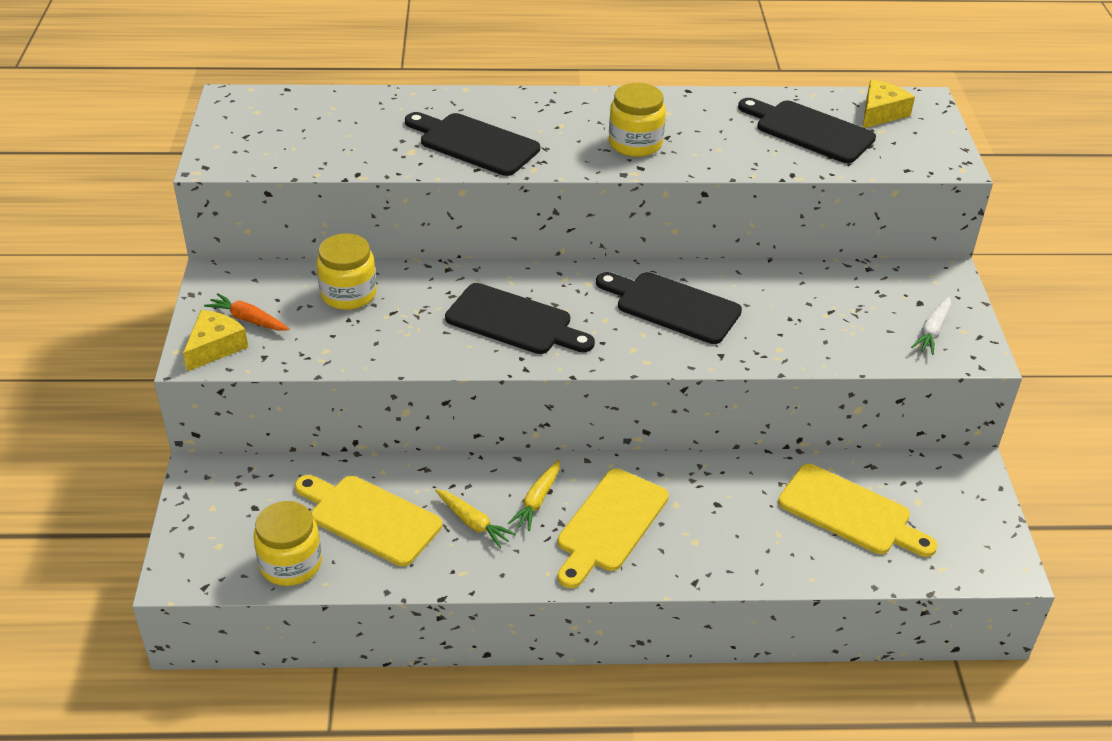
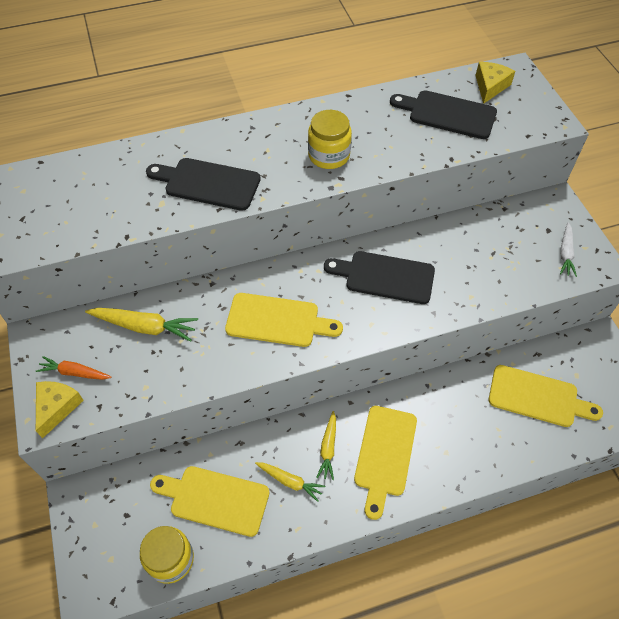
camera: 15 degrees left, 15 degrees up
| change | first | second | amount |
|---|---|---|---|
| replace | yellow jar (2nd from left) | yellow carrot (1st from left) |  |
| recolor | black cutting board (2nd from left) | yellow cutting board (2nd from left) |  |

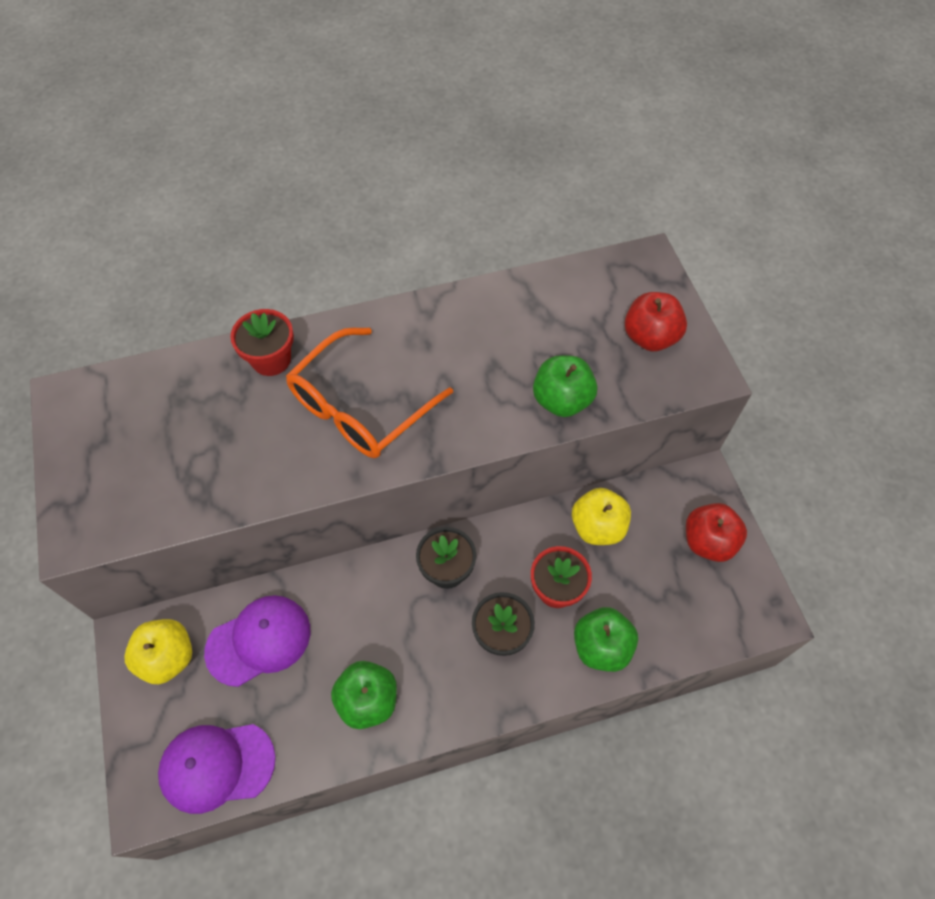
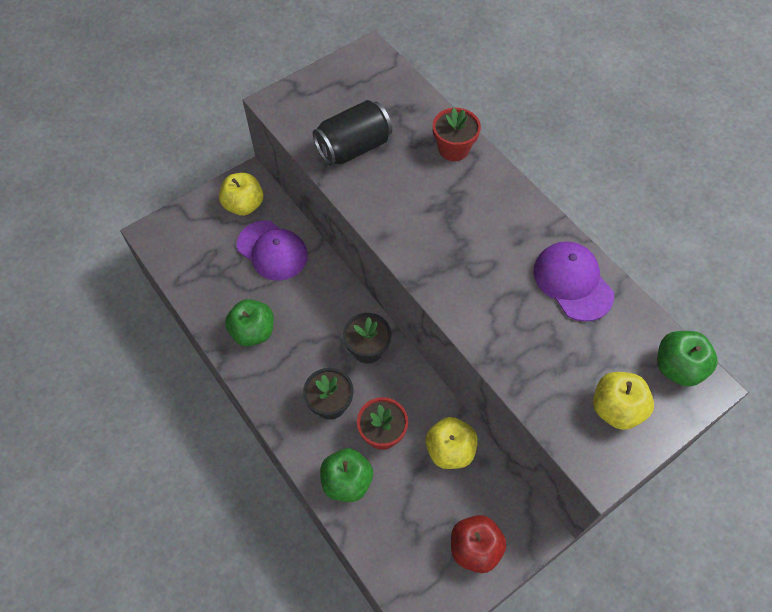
camera: 70 degrees right, 0 degrees up
| change | first | second | amount |
|---|---|---|---|
| move | purple cap (1st from left in the first image) | purple cap (2nd from left) |  |
| delete | orange glasses |  |  |
| move | green apple (2nd from left in the first image) | green apple (3rd from left) |  |
| recolor | red apple (1st from left) | yellow apple (3rd from left) |  |
| insert |  | black can |  |

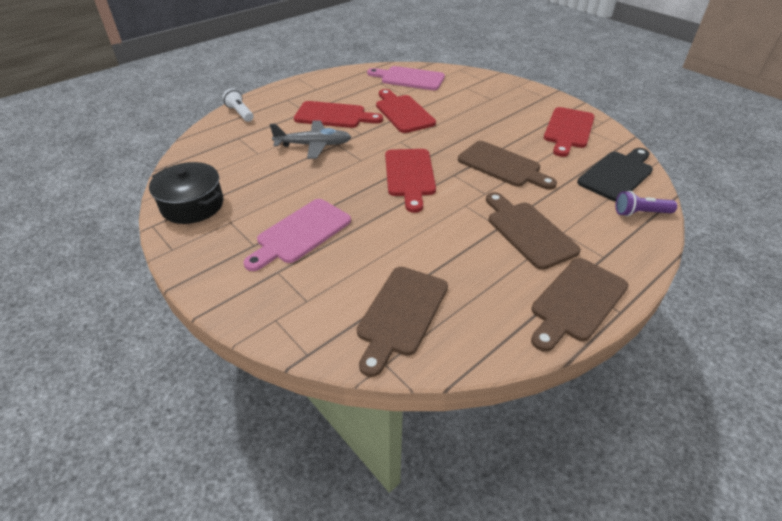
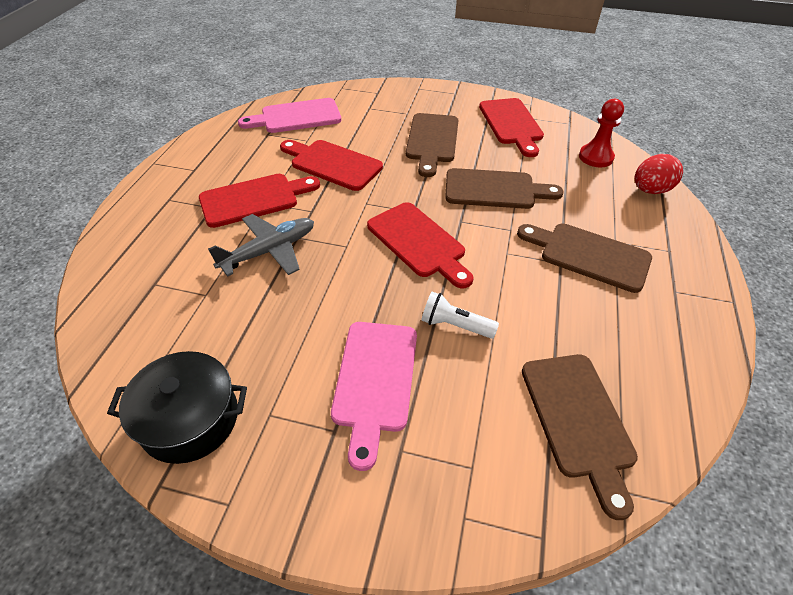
camera: 35 degrees left, 5 degrees up
| change | first | second | amount |
|---|---|---|---|
| move | white flashlight |  |  |
| move | brown cutting board (4th from left in the first image) | brown cutting board (1st from left) |  |
| replace | black cutting board | red pawn |  |
| replace | purple flashlight | red egg |  |

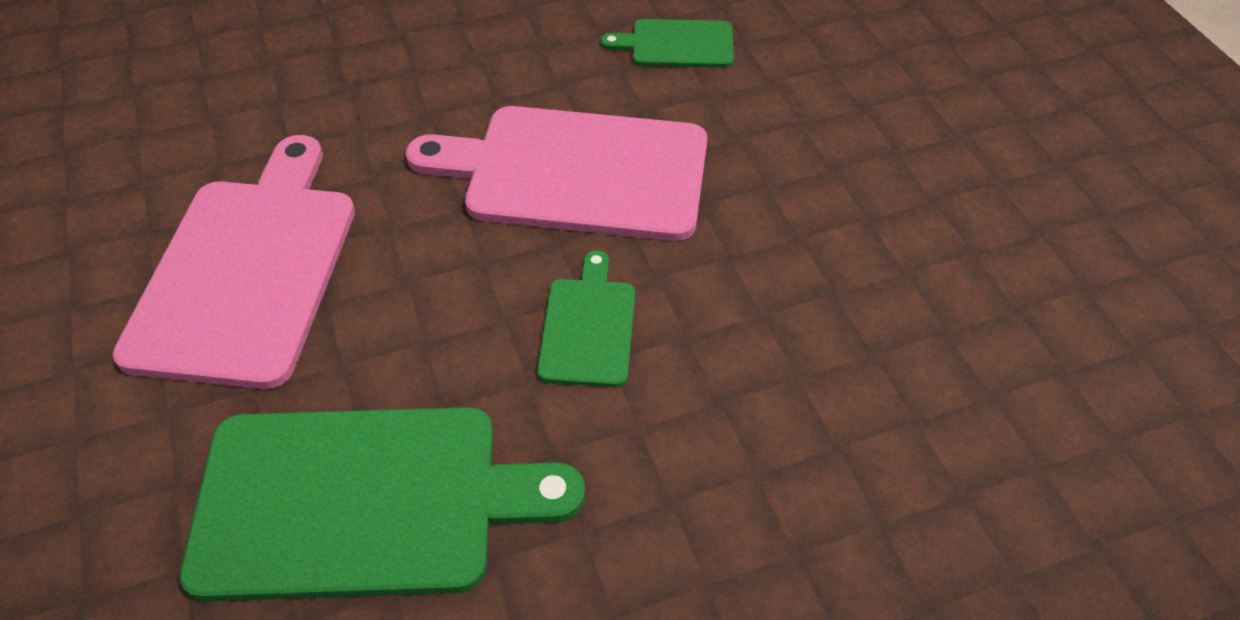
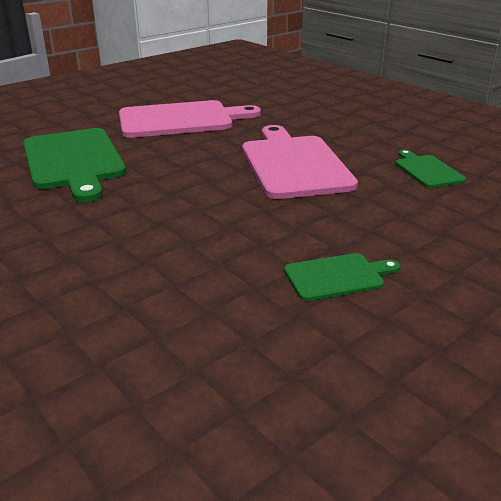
camera: 70 degrees right, 20 degrees down
| change | first | second | amount |
|---|---|---|---|
| move | green cutting board (2nd from left) |  |  |

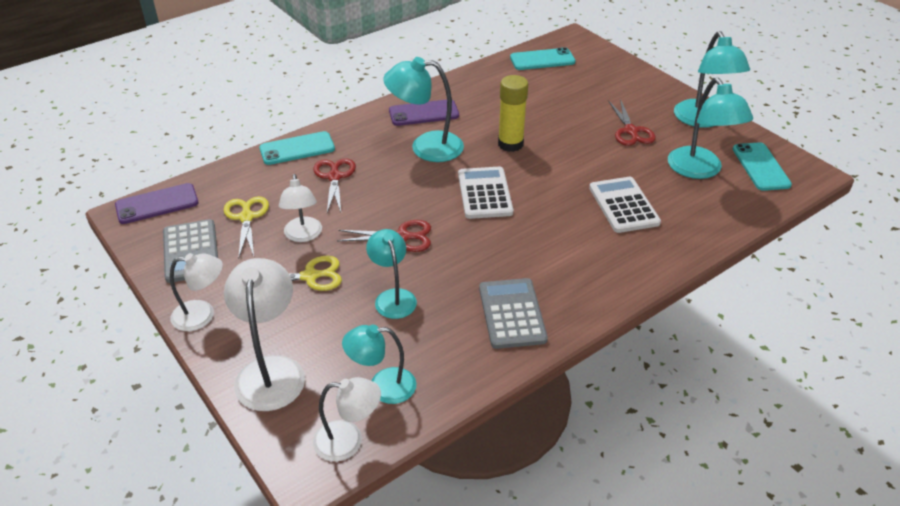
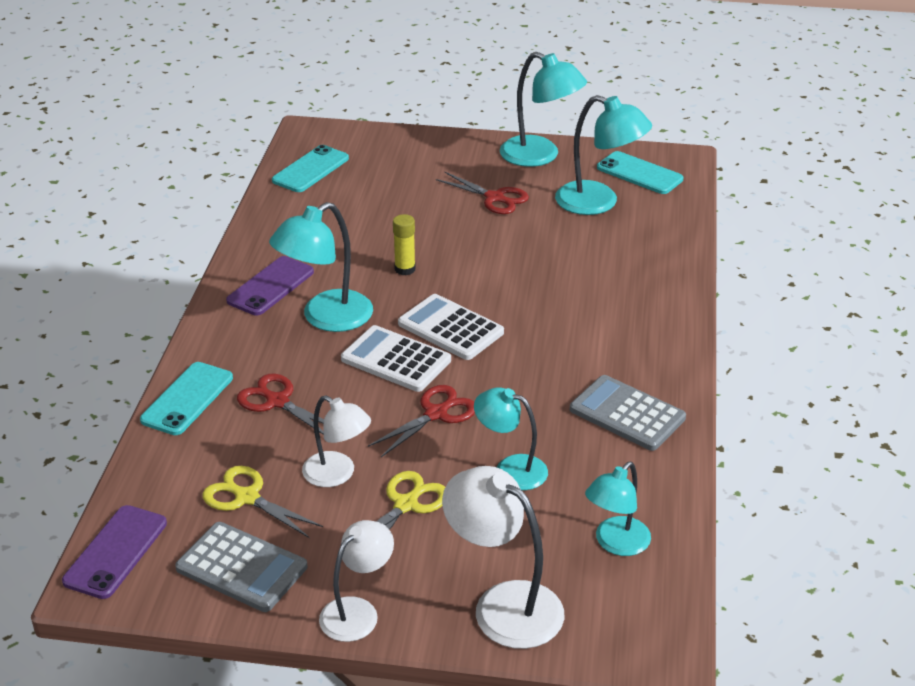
camera: 45 degrees left, 5 degrees down
| change | first | second | amount |
|---|---|---|---|
| delete | white lamp (4th from left) |  |  |
| resize | yellow glue stick |  | x0.63 |
| move | white calculator (2nd from left in the first image) | white calculator (1st from left) |  |

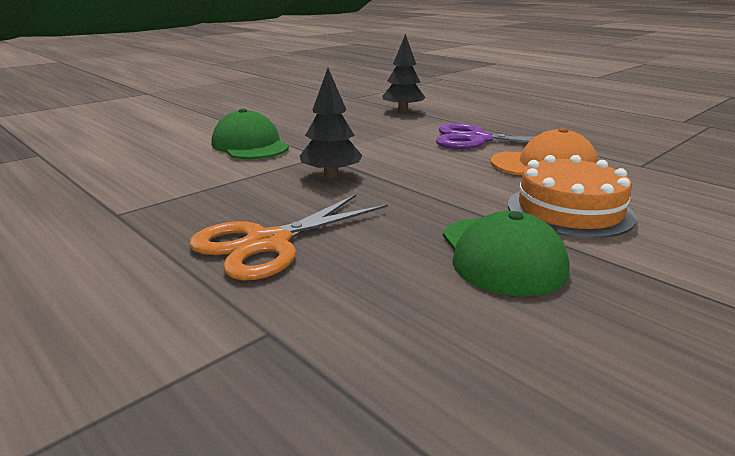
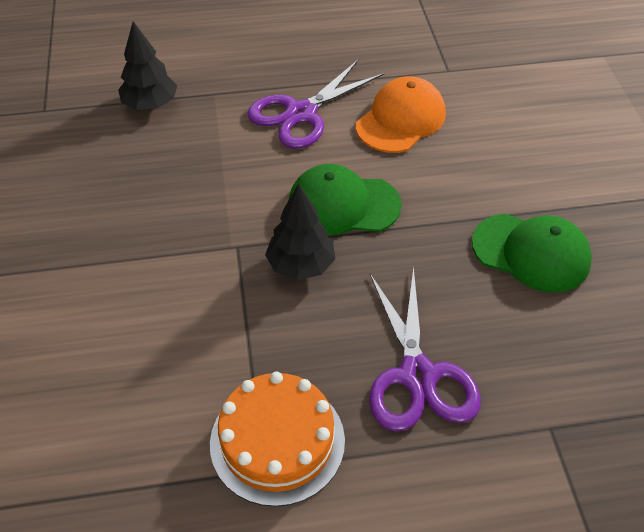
camera: 55 degrees left, 25 degrees up
| change | first | second | amount |
|---|---|---|---|
| recolor | orange scissors | purple scissors (2nd from left) |  |
| move | green cap (1st from left) |  |  |
| move | orange cake |  |  |

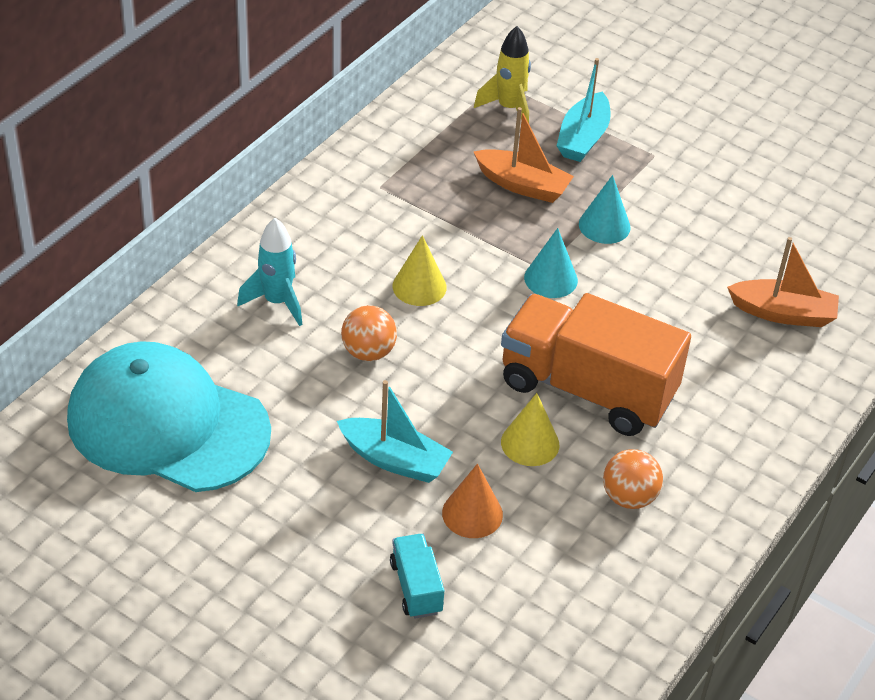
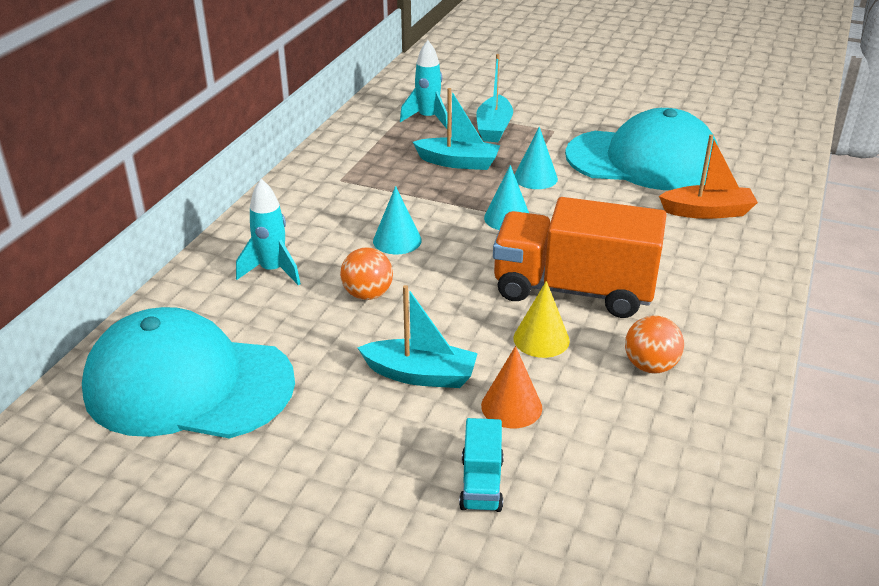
camera: 10 degrees left, 10 degrees down
| change | first | second | amount |
|---|---|---|---|
| rotate | turquoise truck |  | 150 degrees counterclockwise |
| recolor | yellow cone (1st from left) | turquoise cone (1st from left) |  |
| recolor | yellow rocket | turquoise rocket (2nd from left) |  |
| recolor | orange boat (1st from left) | turquoise boat (2nd from left) |  |
| insert |  | turquoise cap (2nd from left) |  |

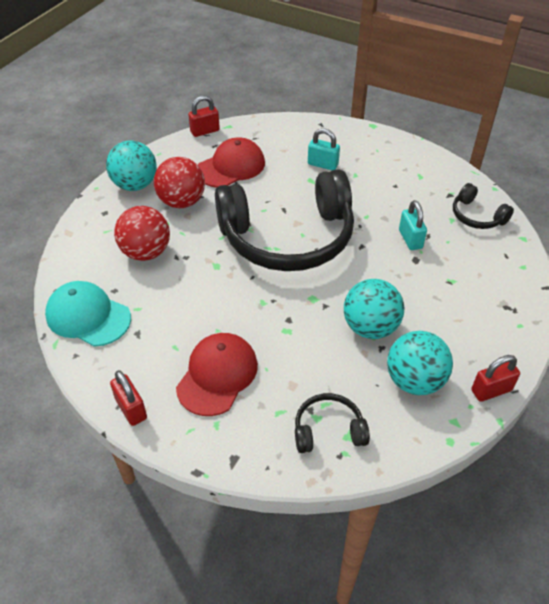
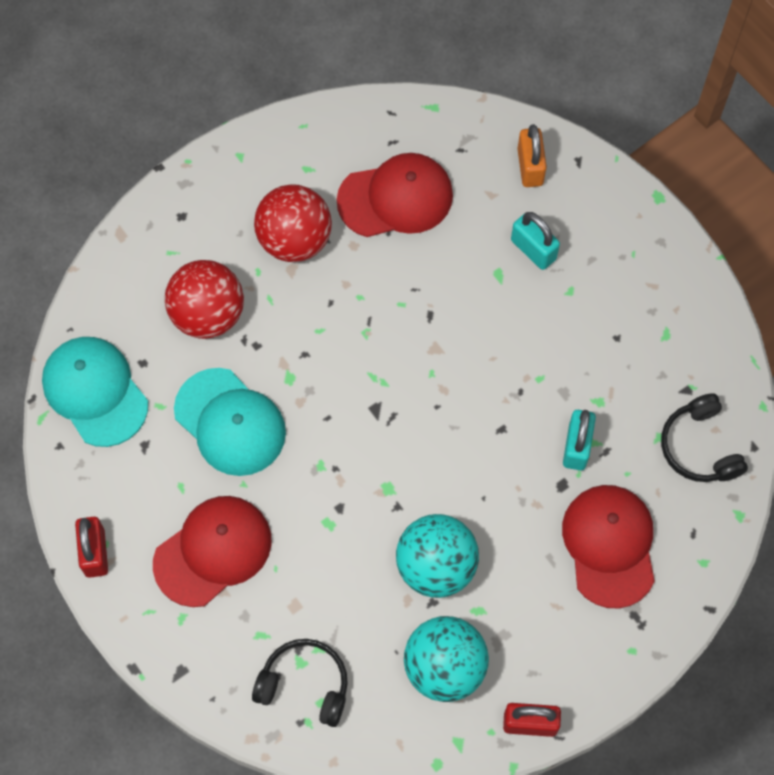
camera: 25 degrees right, 20 degrees up
| change | first | second | amount |
|---|---|---|---|
| delete | turquoise ball (1st from left) |  |  |
| delete | red padlock (2nd from left) |  |  |
| delete | black headphones (1st from left) |  |  |
| insert |  | turquoise cap (2nd from left) |  |
| insert |  | orange padlock |  |
| insert |  | red cap (3rd from left) |  |

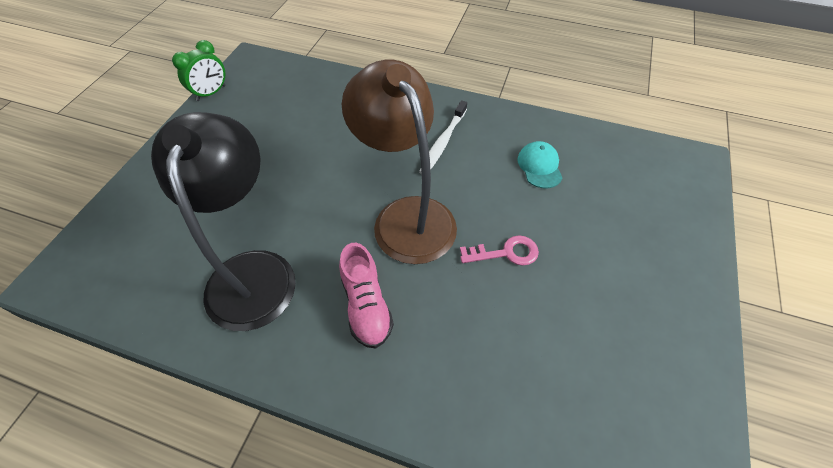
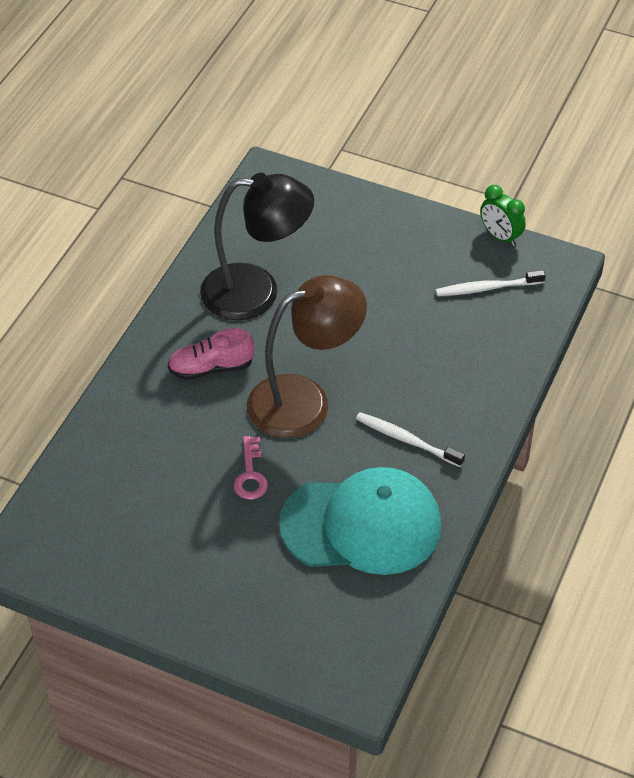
camera: 95 degrees right, 5 degrees down
| change | first | second | amount |
|---|---|---|---|
| resize | turquoise cap |  | x2.47 |
| insert |  | white toothbrush (2nd from left) |  |

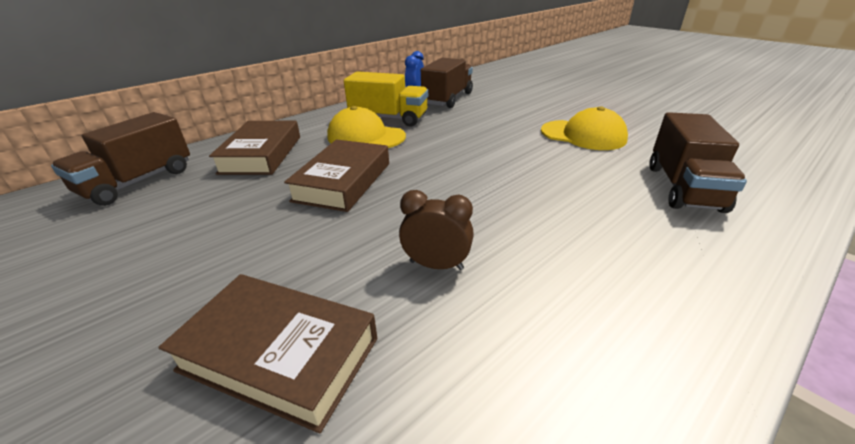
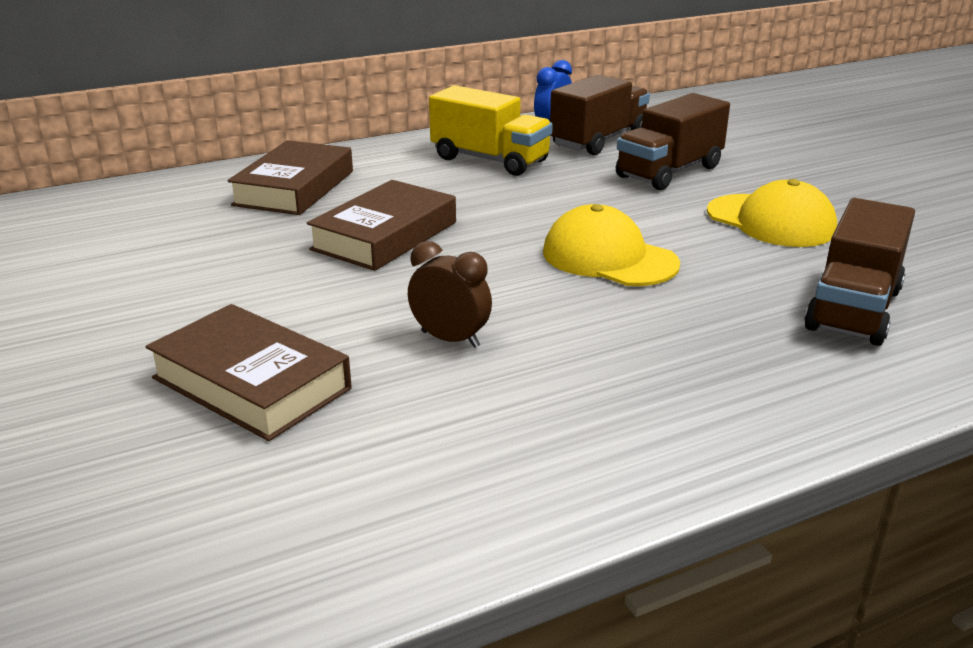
camera: 15 degrees right, 5 degrees down
| change | first | second | amount |
|---|---|---|---|
| move | brown truck (1st from left in the first image) | brown truck (2nd from left) |  |
| move | yellow cap (1st from left) |  |  |

